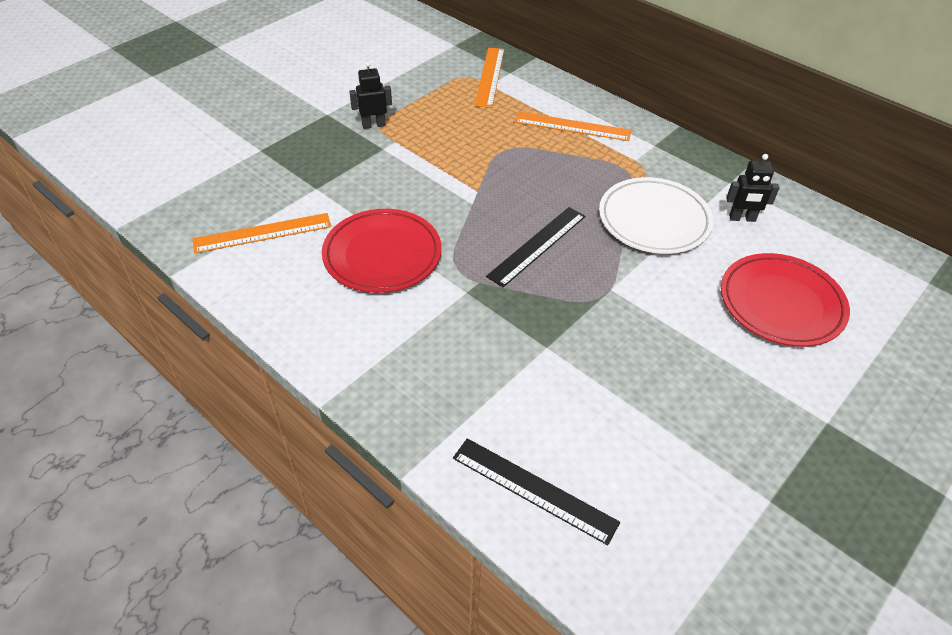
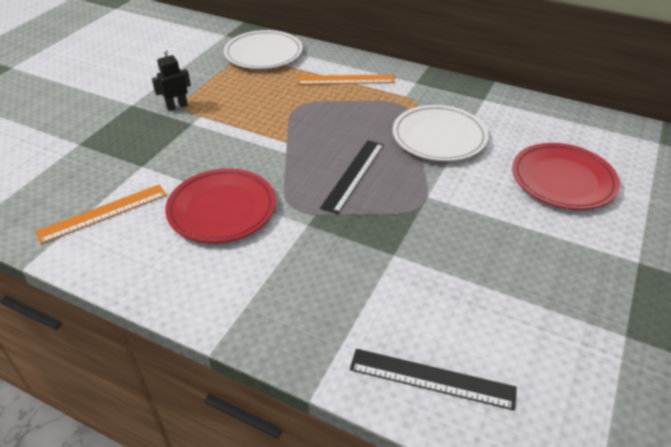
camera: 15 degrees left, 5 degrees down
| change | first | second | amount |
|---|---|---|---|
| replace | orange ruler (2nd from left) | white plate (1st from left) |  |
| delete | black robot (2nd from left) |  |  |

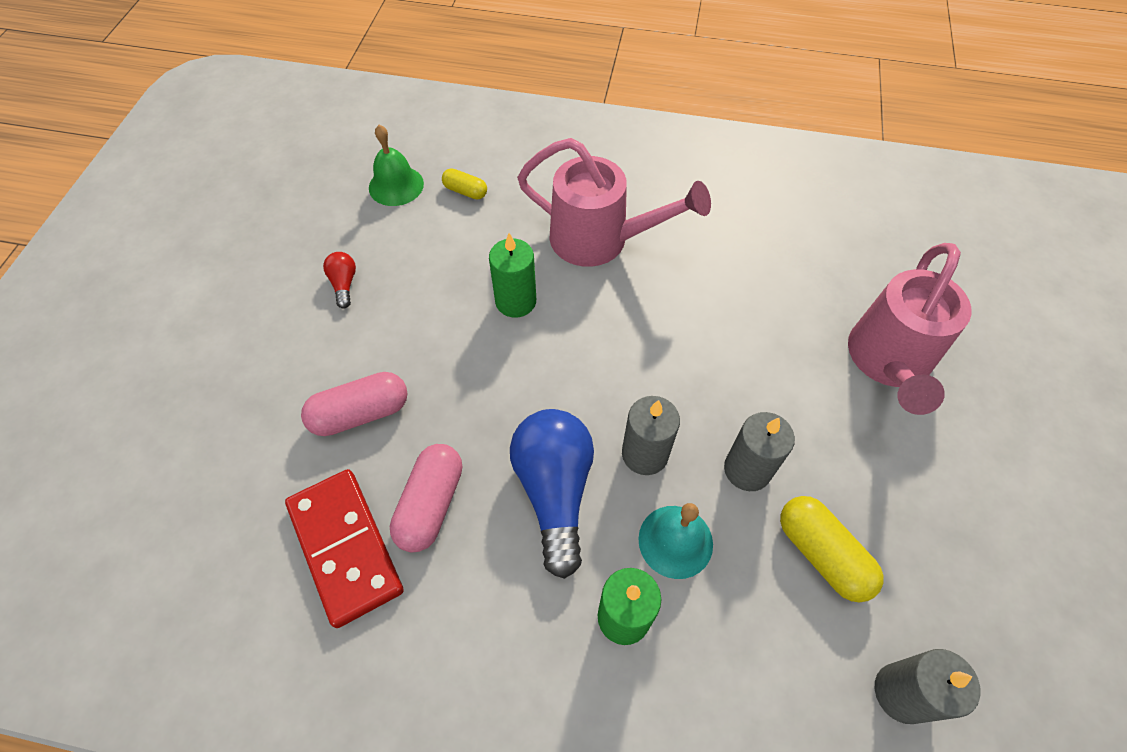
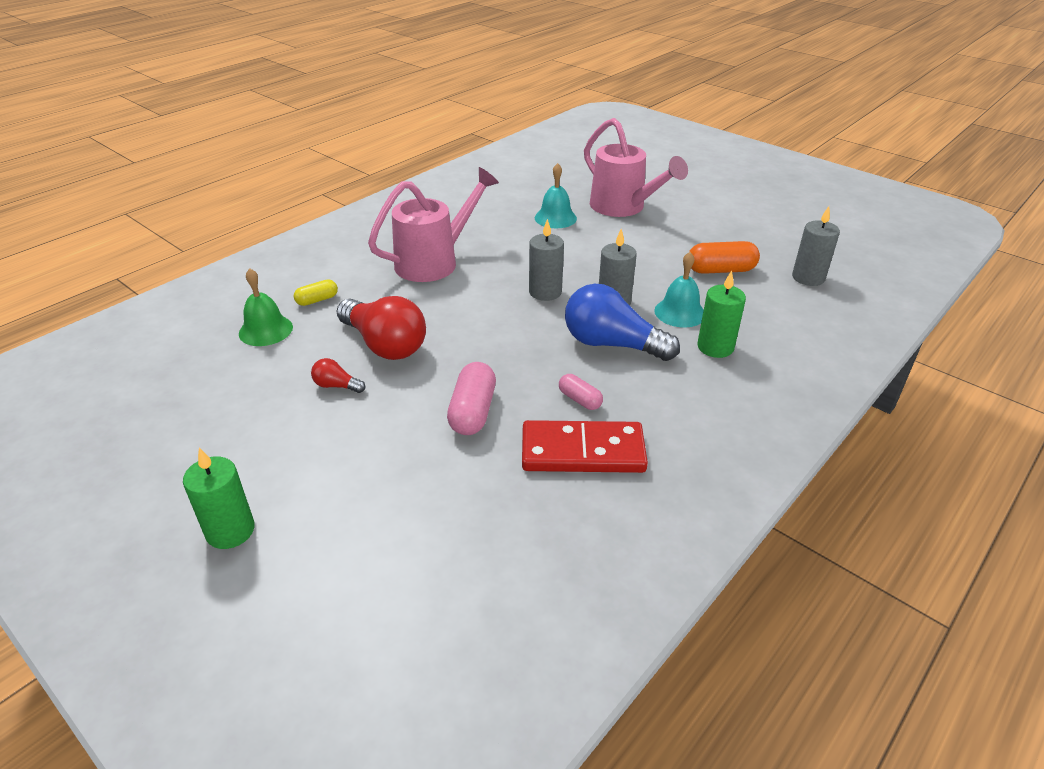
camera: 60 degrees left, 20 degrees down
| change | first | second | amount |
|---|---|---|---|
| resize | pink capsule (2nd from left) |  | x0.58 |
| move | green candle (1st from left) |  |  |
| move | grey candle (2nd from left in the first image) | grey candle (1st from left) |  |
| recolor | yellow capsule (2nd from left) | orange capsule |  |
| insert |  | red light bulb (2nd from left) |  |
| insert |  | turquoise bell (1st from left) |  |

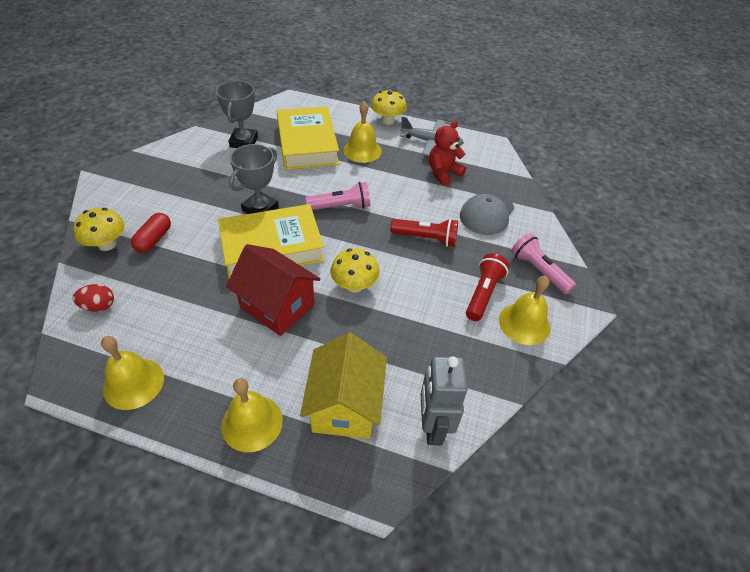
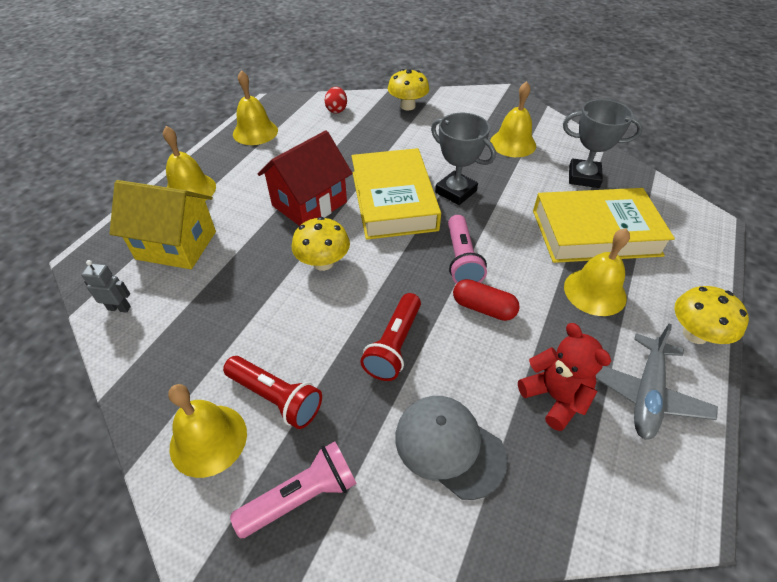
camera: 100 degrees right, 0 degrees up
| change | first | second | amount |
|---|---|---|---|
| move | red capsule |  |  |
| resize | grey robot |  | x0.52 |
| insert |  | yellow bell (4th from left) |  |

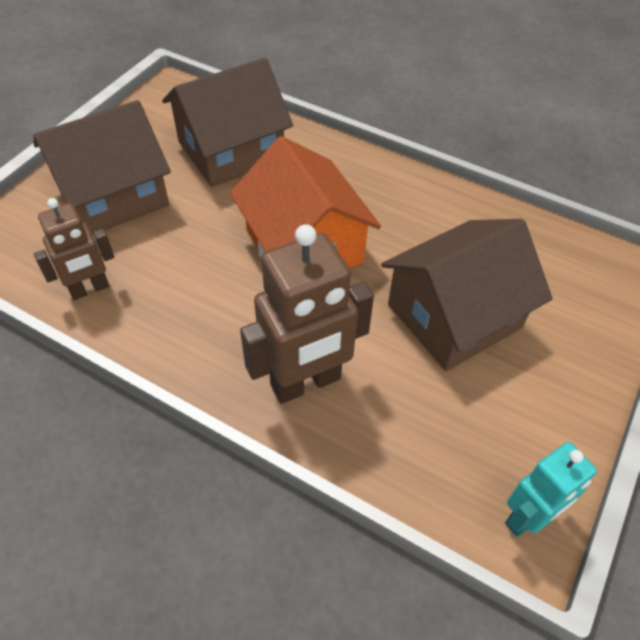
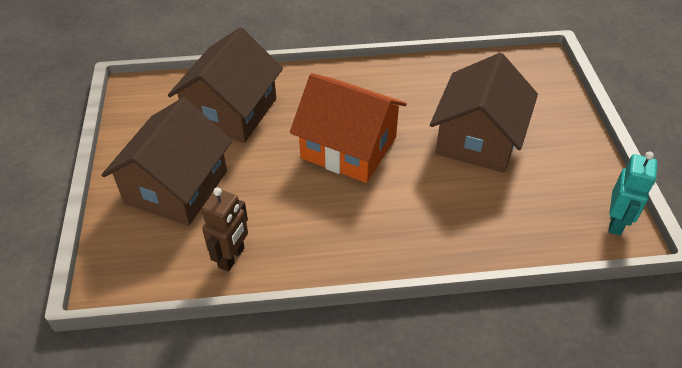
camera: 35 degrees left, 5 degrees down
| change | first | second | amount |
|---|---|---|---|
| delete | brown robot (2nd from left) |  |  |

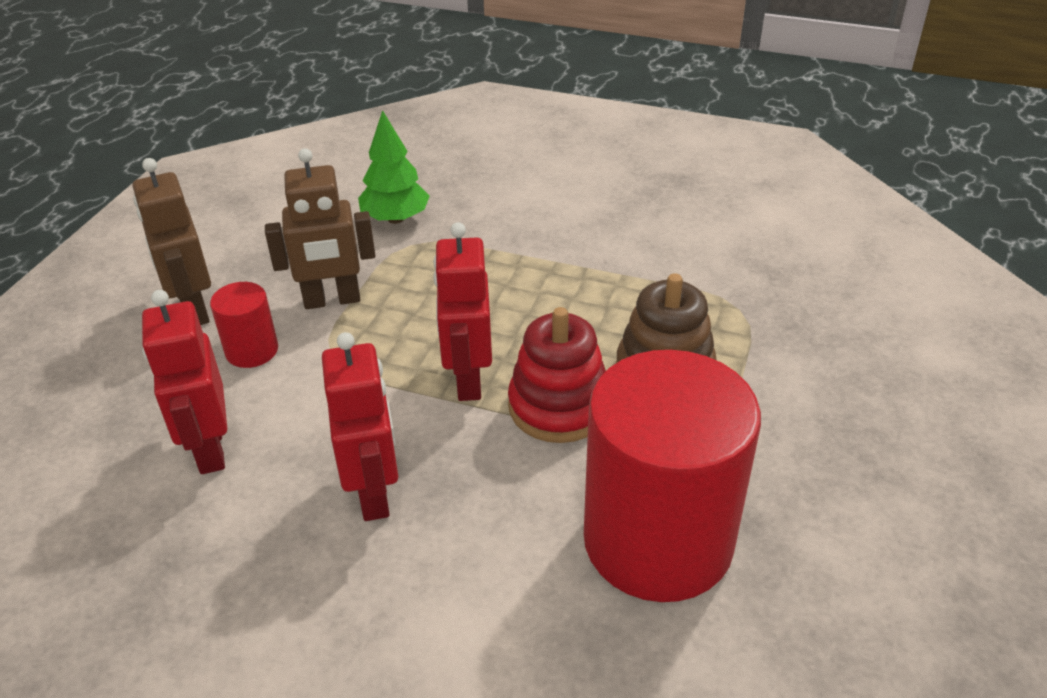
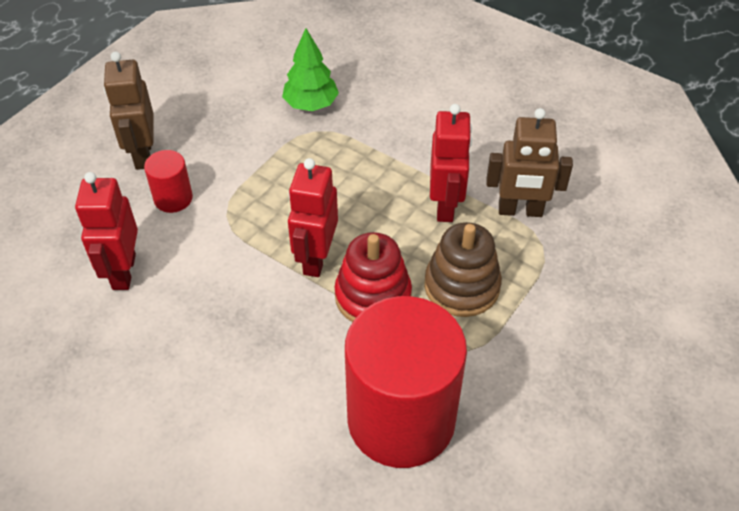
camera: 15 degrees right, 10 degrees up
| change | first | second | amount |
|---|---|---|---|
| move | brown robot (2nd from left) |  |  |
| move | red robot (2nd from left in the first image) | red robot (3rd from left) |  |

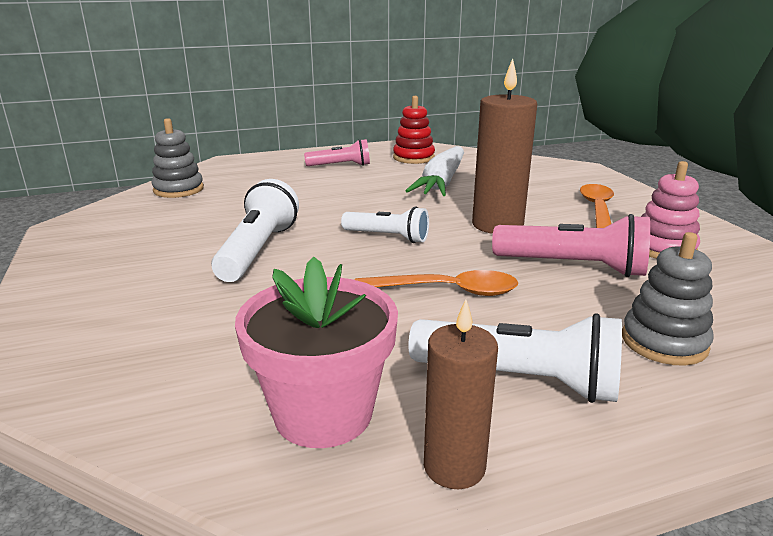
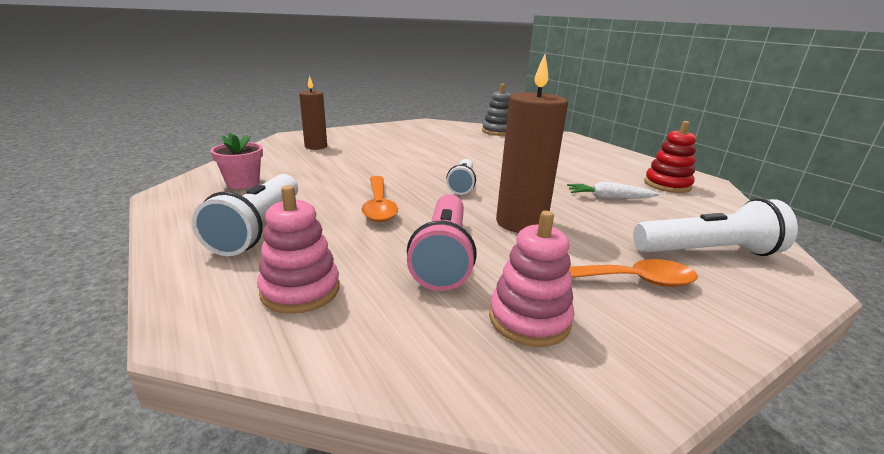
camera: 75 degrees right, 0 degrees up
| change | first | second | amount |
|---|---|---|---|
| move | white flashlight (1st from left in the first image) | white flashlight (3rd from left) |  |
| resize | pink flower pot |  | x0.62 |
| delete | pink flashlight (1st from left) |  |  |
| resize | white carrot |  | x0.56 |
| move | brown candle (1st from left) |  |  |
| recolor | grey stacking toy (2nd from left) | pink stacking toy (1st from left) |  |

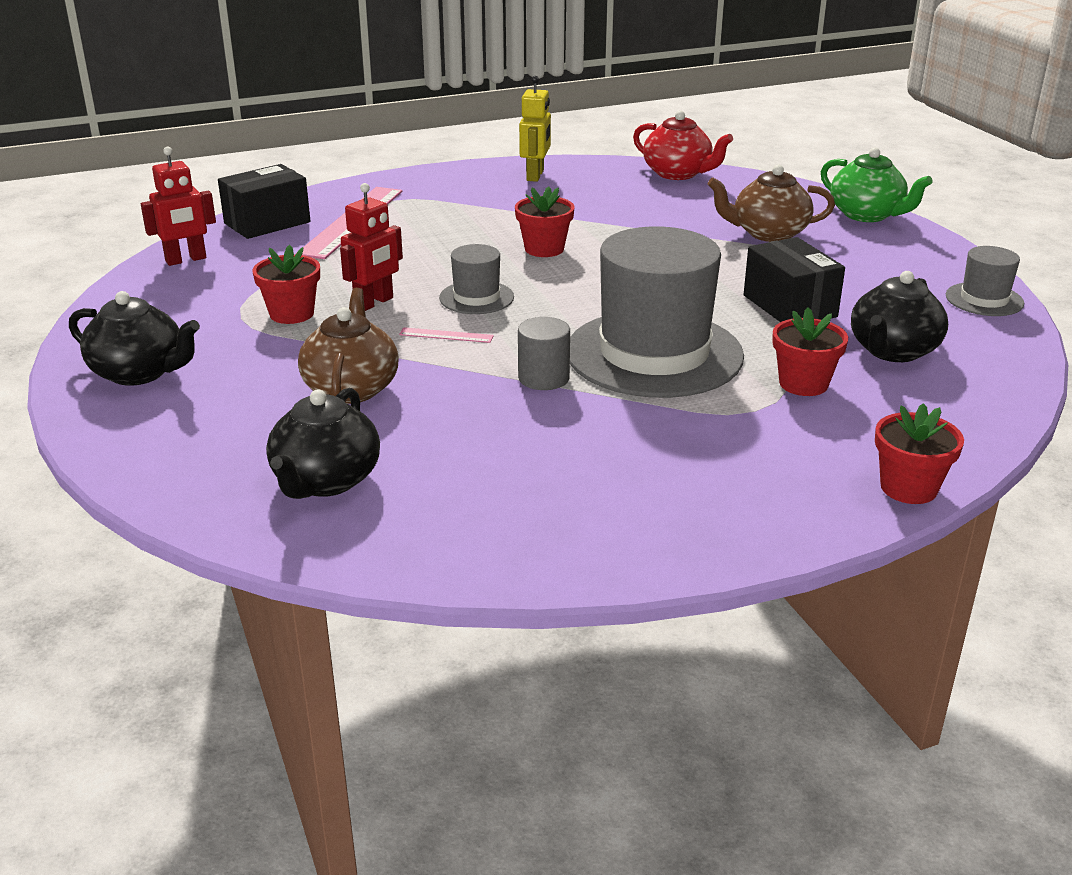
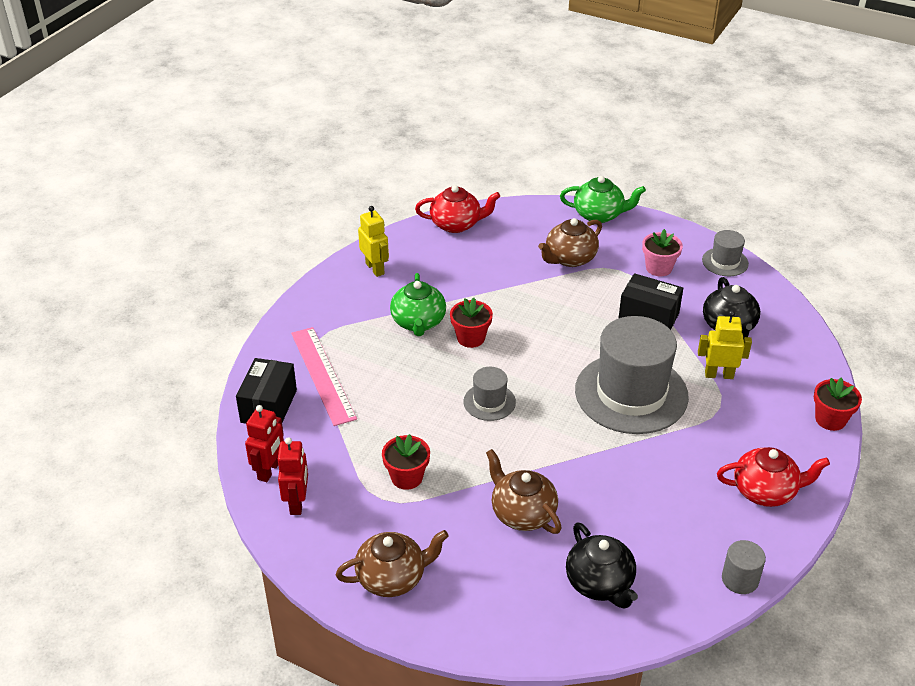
camera: 40 degrees left, 10 degrees up
| change | first | second | amount |
|---|---|---|---|
| recolor | black teapot (1st from left) | brown teapot (1st from left) |  |
| move | red robot (2nd from left) |  |  |
| delete | pink ruler (2nd from left) |  |  |
| move | grey cylinder |  |  |
| replace | red flower pot (3rd from left) | yellow robot (2nd from left) |  |
| insert |  | green teapot (1st from left) |  |
| insert |  | pink flower pot |  |
| insert |  | red teapot (2nd from left) |  |

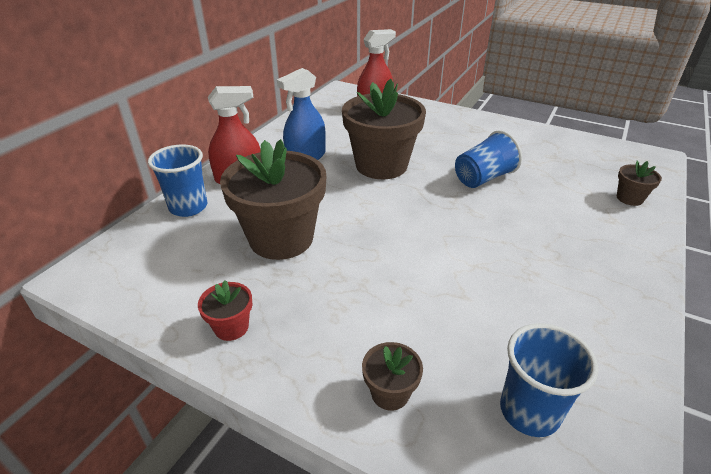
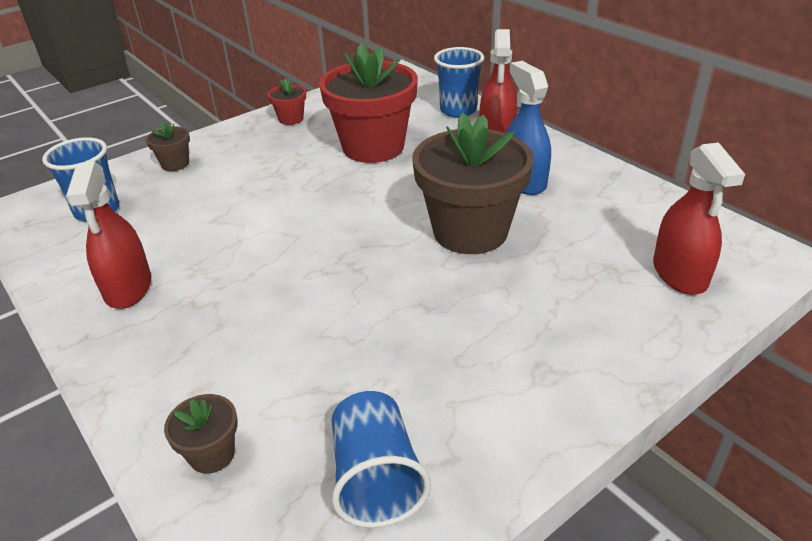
camera: 115 degrees right, 0 degrees up
| change | first | second | amount |
|---|---|---|---|
| recolor | brown flower pot (1st from left) | red flower pot (2nd from left) |  |
| move | blue cup (2nd from left) |  |  |
| insert |  | red spray bottle (1st from left) |  |

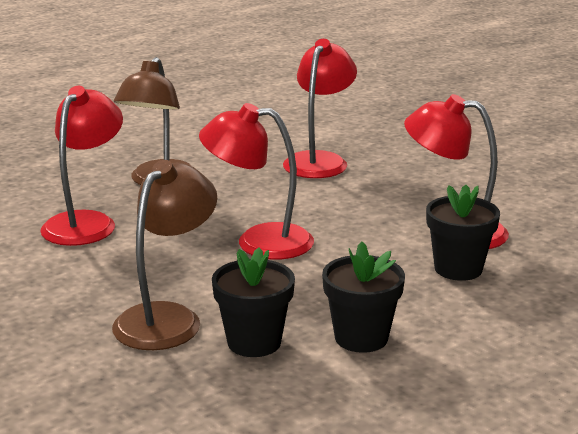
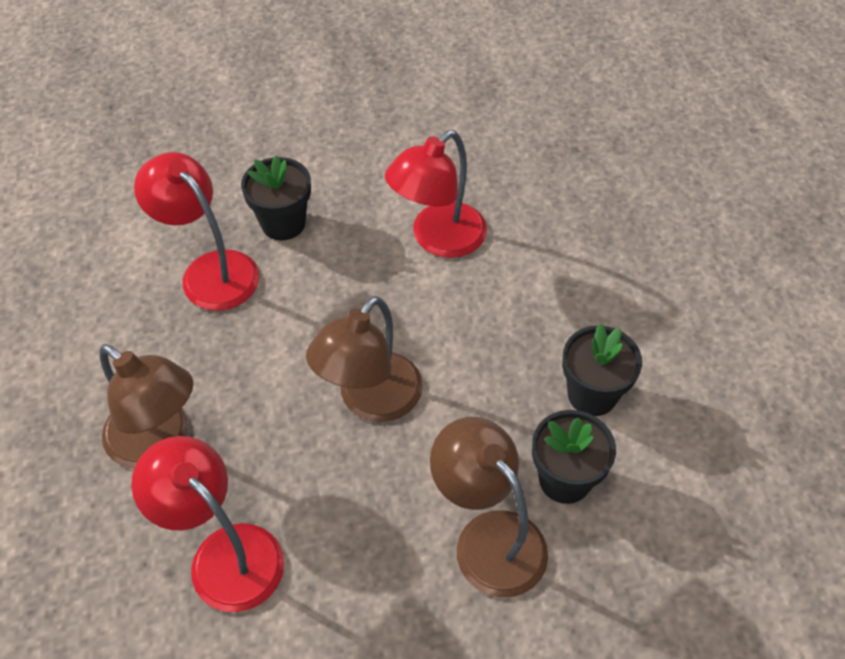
camera: 65 degrees left, 30 degrees up
| change | first | second | amount |
|---|---|---|---|
| recolor | red lamp (2nd from left) | brown lamp (2nd from left) |  |
| move | black flower pot (3rd from left in the first image) | black flower pot (1st from left) |  |

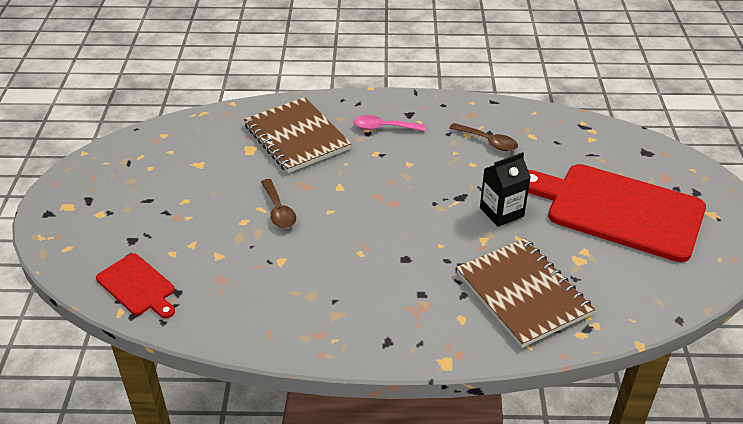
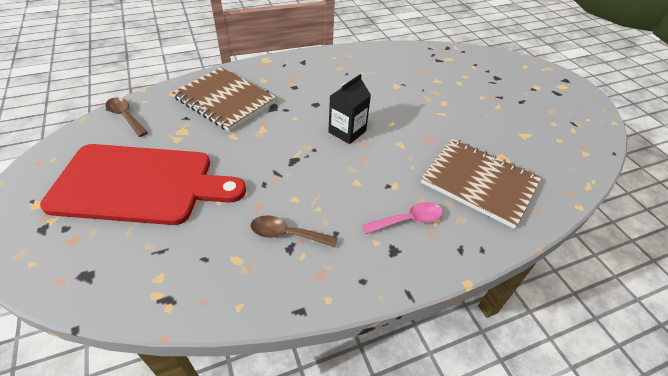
camera: 155 degrees right, 5 degrees up
| change | first | second | amount |
|---|---|---|---|
| delete | red cutting board (1st from left) |  |  |
| move | brown spoon (1st from left) |  |  |
| move | black carton |  |  |

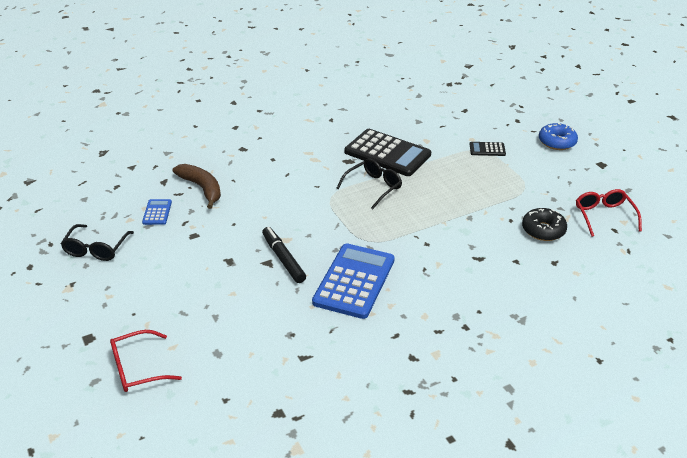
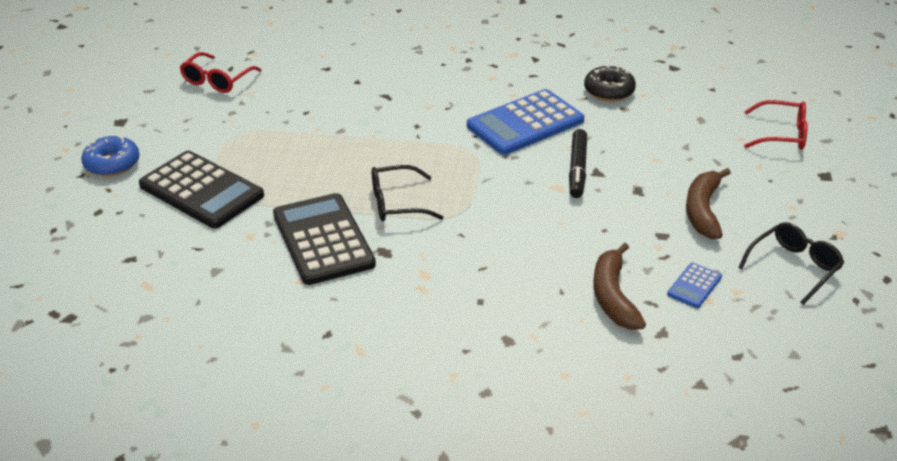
camera: 145 degrees left, 0 degrees up
| change | first | second | amount |
|---|---|---|---|
| resize | black calculator (2nd from left in the first image) | black calculator (1st from left) | x2.21 |
| move | black donut |  |  |
| insert |  | brown banana (2nd from left) |  |

